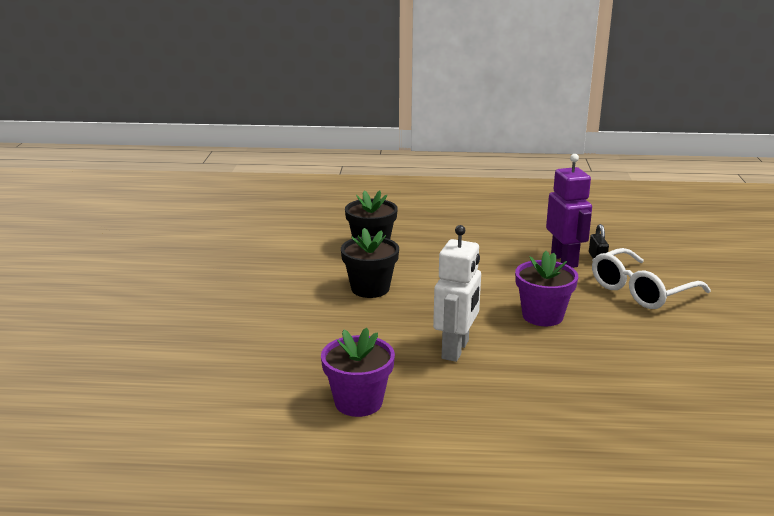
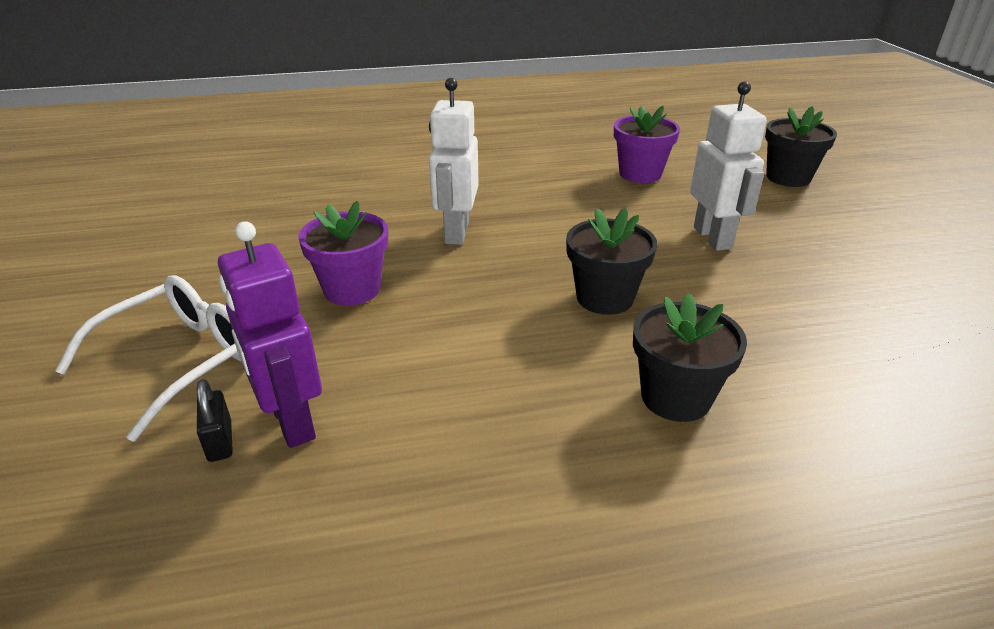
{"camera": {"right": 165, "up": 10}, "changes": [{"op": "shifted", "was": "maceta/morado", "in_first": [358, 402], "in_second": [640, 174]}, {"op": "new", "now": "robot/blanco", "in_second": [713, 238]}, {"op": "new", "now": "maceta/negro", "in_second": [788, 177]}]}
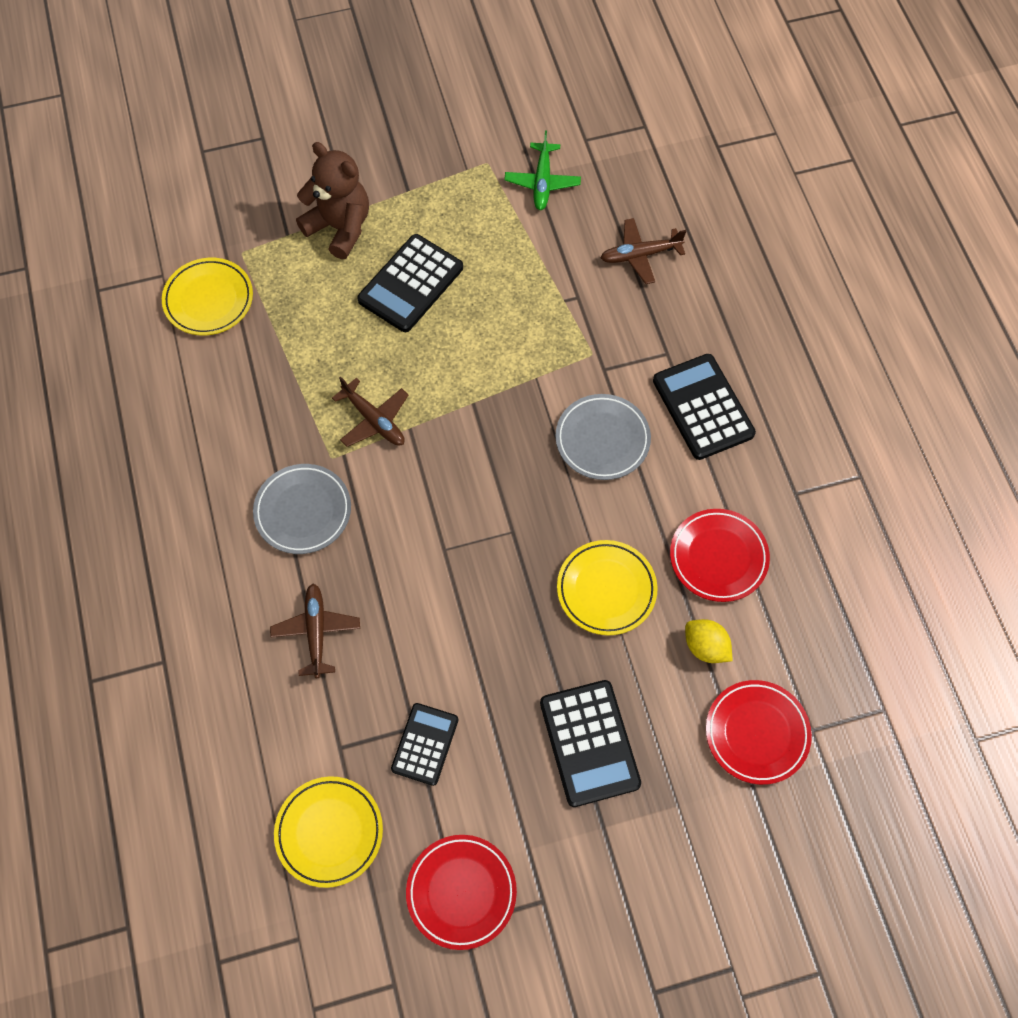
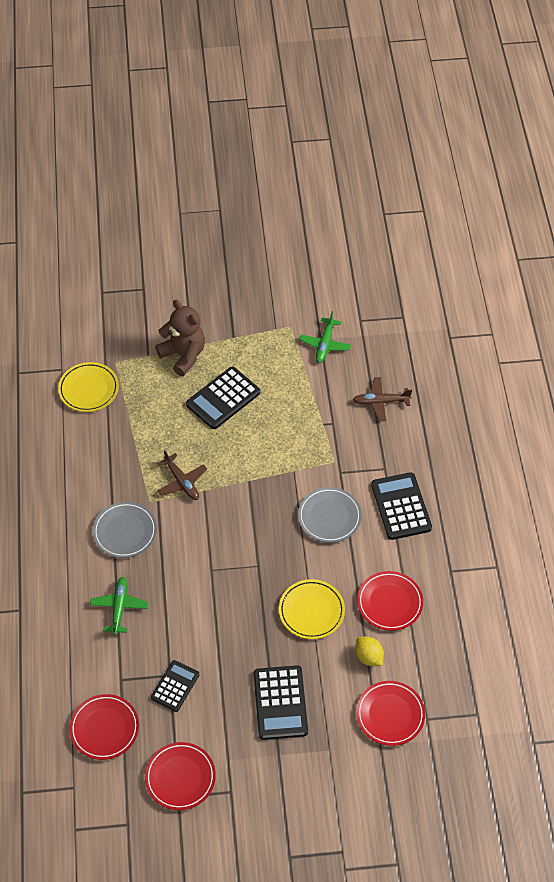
{"camera": {"right": 10, "up": -10}, "changes": [{"op": "repainted", "was": "avión/marrón", "now": "avión/verde", "in_first": [316, 632], "in_second": [119, 607]}, {"op": "repainted", "was": "plato/amarillo", "now": "plato/rojo", "in_first": [329, 832], "in_second": [104, 728]}]}
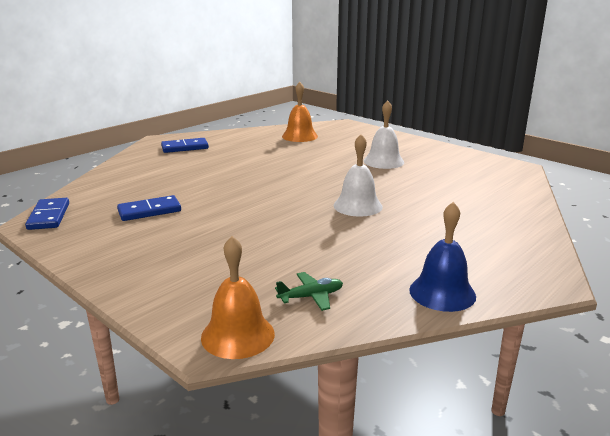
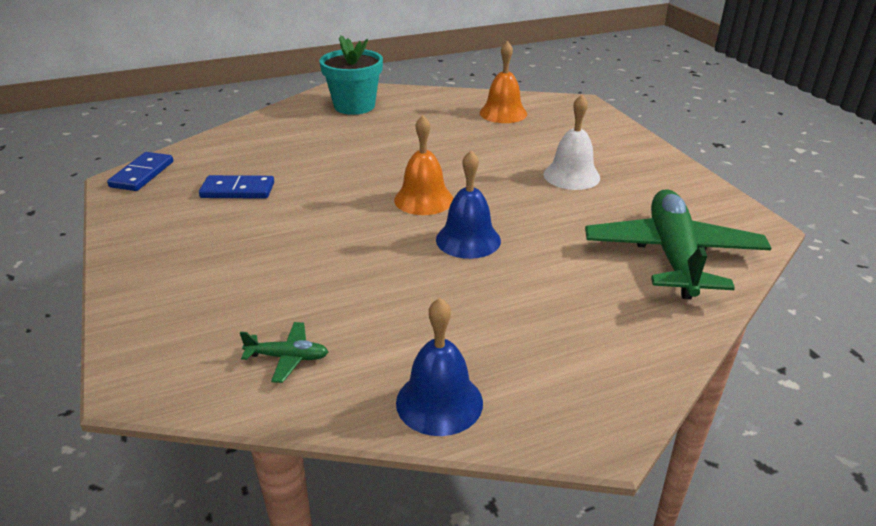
{"camera": {"right": 25, "up": 10}, "changes": [{"op": "swapped", "was": "ficha de dominó/azul", "now": "maceta/turquesa", "in_first": [185, 147], "in_second": [354, 106]}, {"op": "shifted", "was": "campana/naranja", "in_first": [238, 335], "in_second": [423, 199]}, {"op": "repainted", "was": "campana/blanco", "now": "campana/azul", "in_first": [357, 206], "in_second": [468, 240]}, {"op": "new", "now": "avión/verde", "in_second": [673, 255]}]}
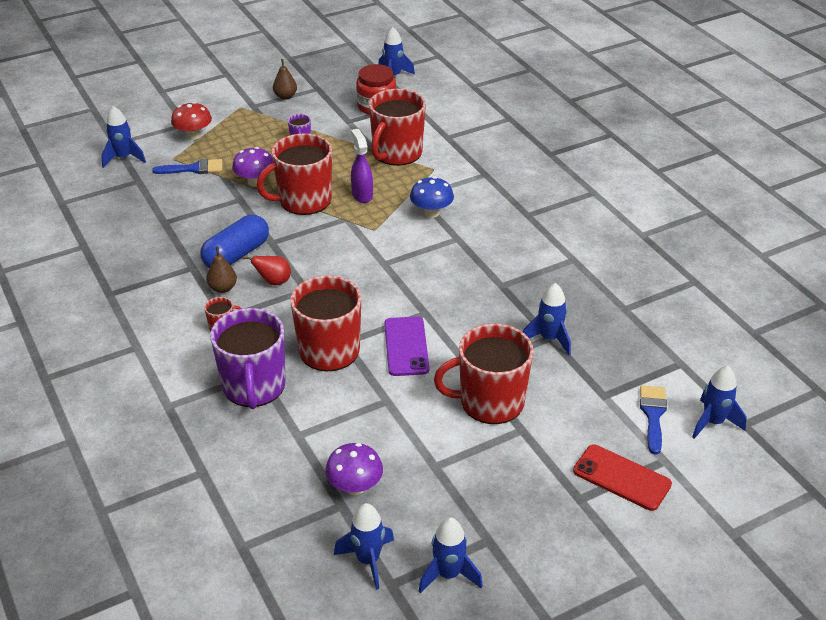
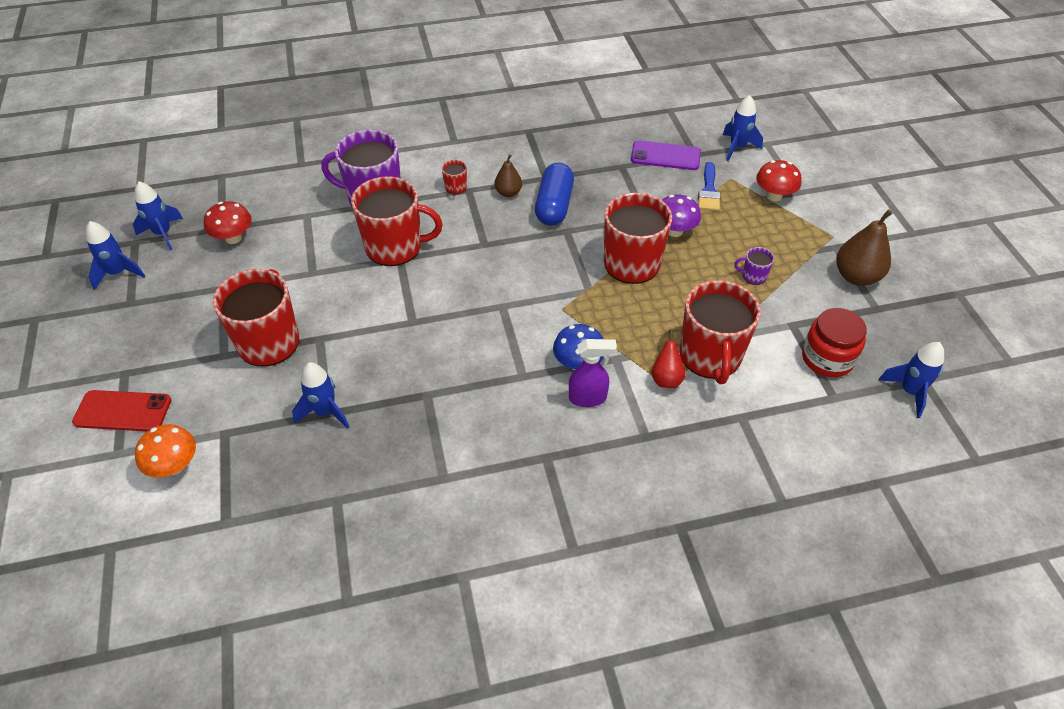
{"camera": {"right": 105, "up": 10}, "changes": [{"op": "rotated", "was": "cápsula/azul", "in_first": [236, 255], "in_second": [554, 206], "clockwise": 45}, {"op": "shifted", "was": "pera/rojo", "in_first": [273, 282], "in_second": [666, 379]}, {"op": "scaled", "was": "pera/marrón", "in_first": [285, 96], "in_second": [856, 276], "ratio": 1.68}, {"op": "repainted", "was": "seta/morado", "now": "seta/rojo", "in_first": [355, 487], "in_second": [233, 238]}, {"op": "shifted", "was": "pulverizador/morado", "in_first": [362, 195], "in_second": [588, 398]}, {"op": "rotated", "was": "taza/rojo", "in_first": [396, 153], "in_second": [710, 357], "clockwise": -135}, {"op": "shifted", "was": "móvil/morado", "in_first": [406, 346], "in_second": [665, 156]}, {"op": "rotated", "was": "móvil/rojo", "in_first": [621, 477], "in_second": [123, 411], "clockwise": 45}, {"op": "swapped", "was": "pincel/azul", "now": "seta/naranja", "in_first": [653, 415], "in_second": [174, 466]}, {"op": "gone", "was": "cohete/azul", "in_first": [713, 422]}]}
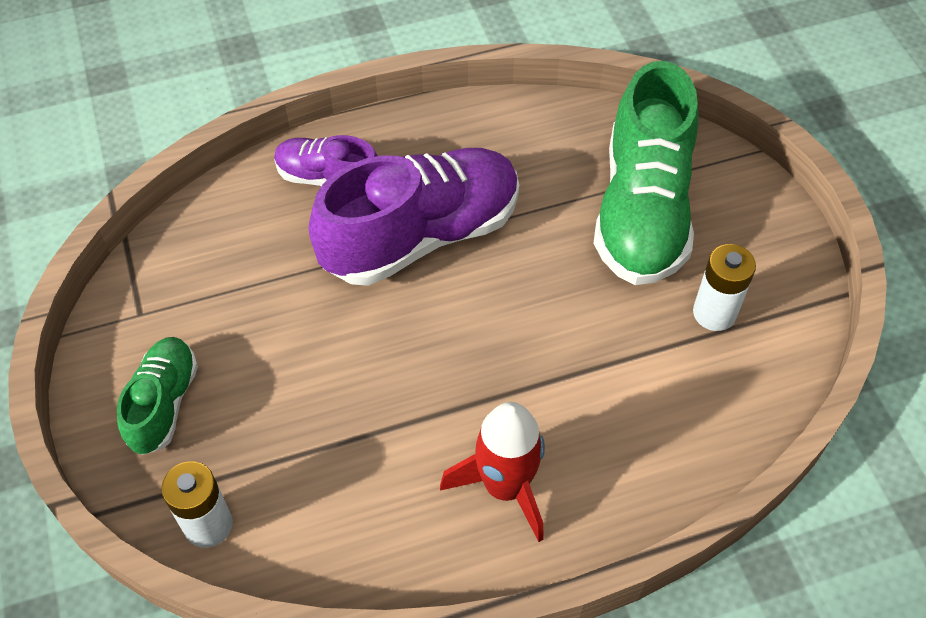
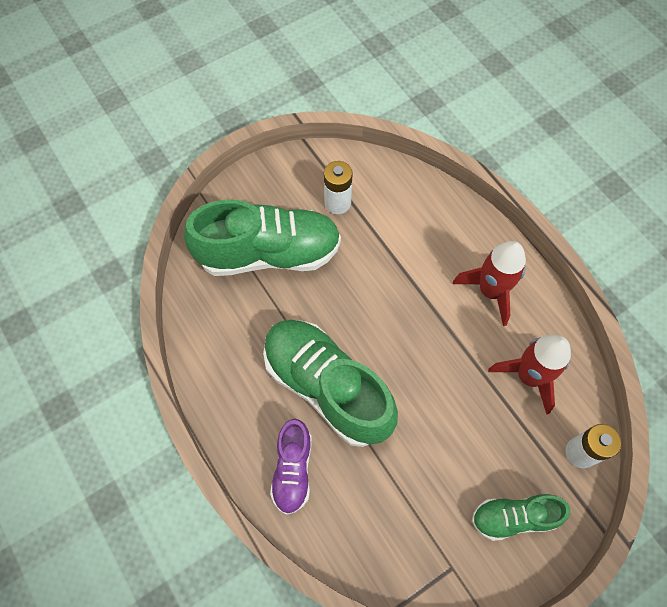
{"camera": {"right": -105, "up": 10}, "changes": [{"op": "repainted", "was": "zapato/morado", "now": "zapato/verde", "in_first": [421, 236], "in_second": [327, 387]}, {"op": "new", "now": "cohete/rojo", "in_second": [529, 376]}]}
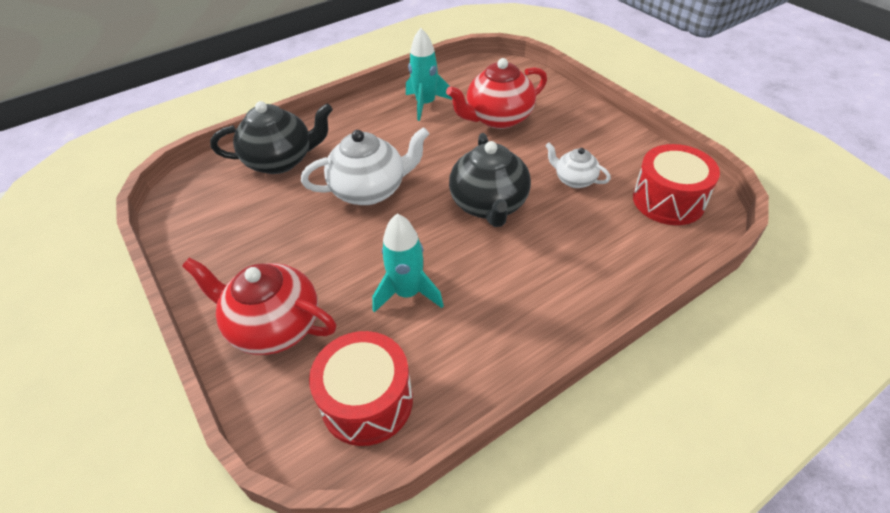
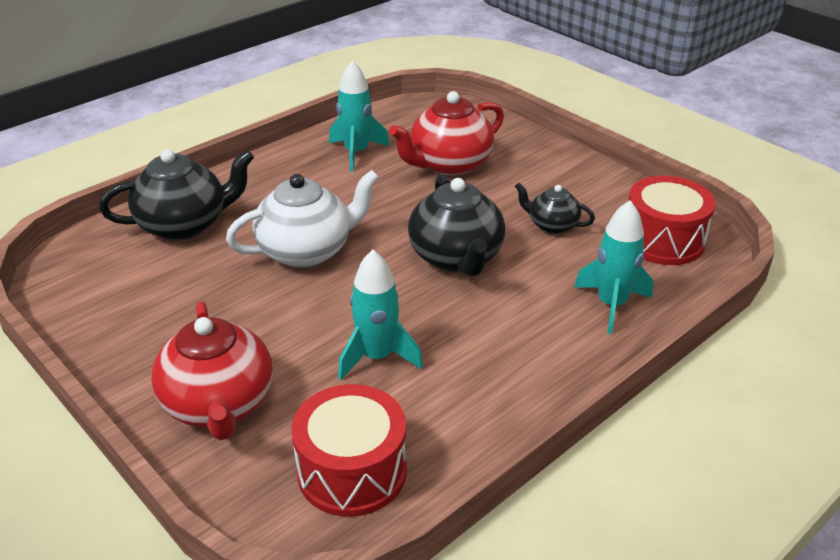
{"camera": {"right": -10, "up": -10}, "changes": [{"op": "rotated", "was": "tetera/rojo", "in_first": [274, 326], "in_second": [219, 405], "clockwise": -120}, {"op": "repainted", "was": "tetera/blanco", "now": "tetera/negro", "in_first": [574, 180], "in_second": [552, 225]}, {"op": "new", "now": "cohete/turquesa", "in_second": [611, 305]}]}
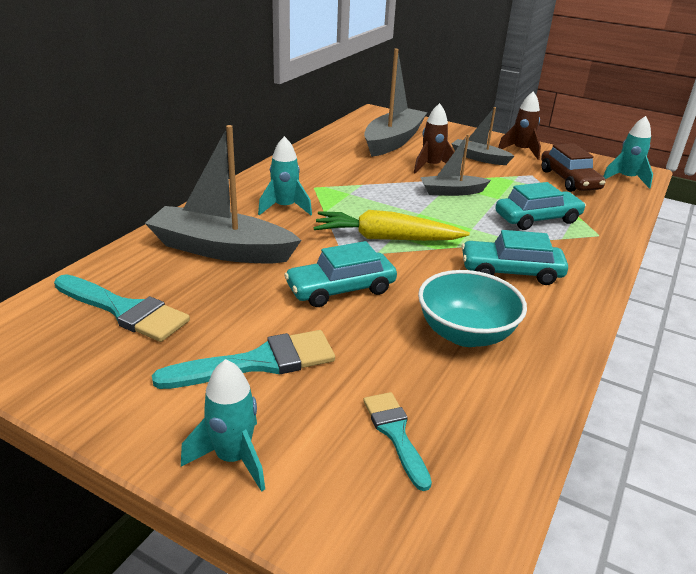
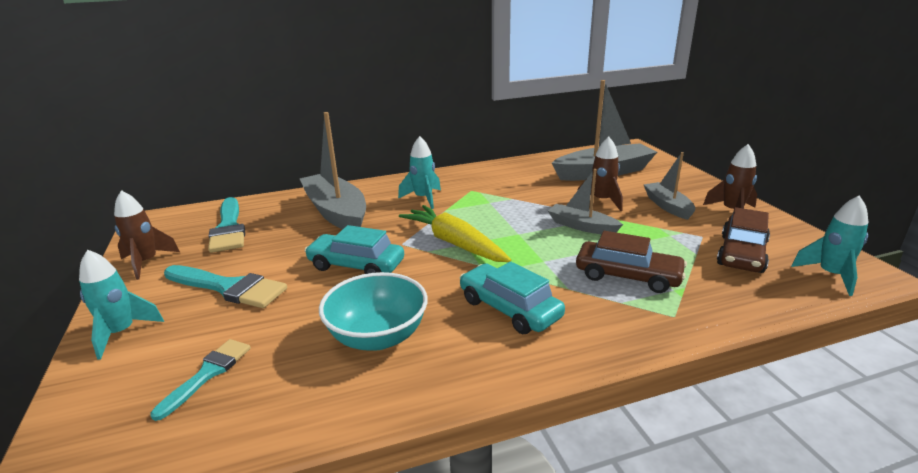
{"camera": {"right": 45, "up": -5}, "changes": [{"op": "repainted", "was": "coche/turquesa", "now": "coche/marrón", "in_first": [537, 219], "in_second": [627, 276]}, {"op": "new", "now": "cohete/marrón", "in_second": [147, 262]}]}
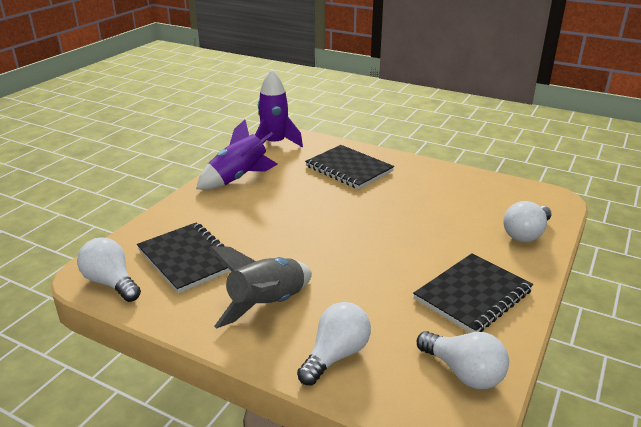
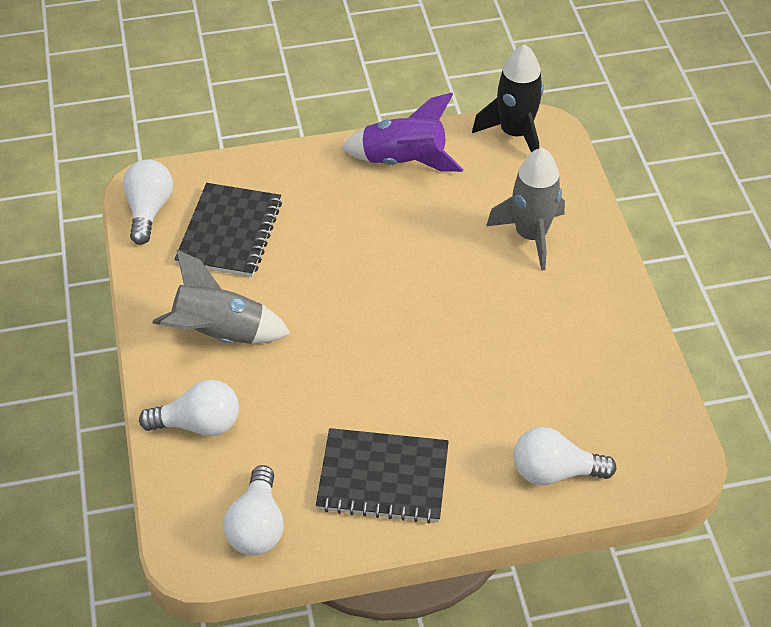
{"camera": {"right": 50, "up": 20}, "changes": [{"op": "repainted", "was": "cohete/morado", "now": "cohete/negro", "in_first": [274, 144], "in_second": [515, 133]}, {"op": "swapped", "was": "cuaderno/negro", "now": "cohete/gris", "in_first": [349, 169], "in_second": [530, 235]}]}
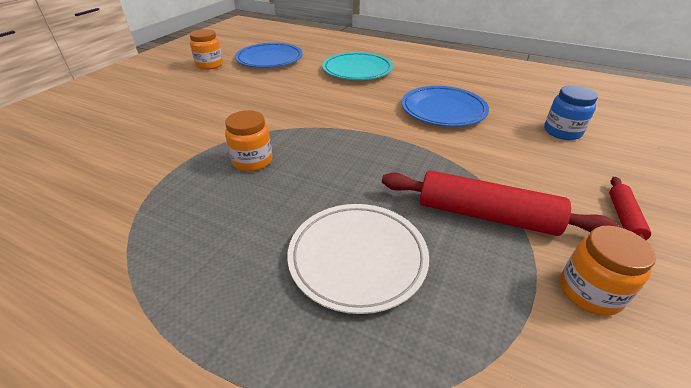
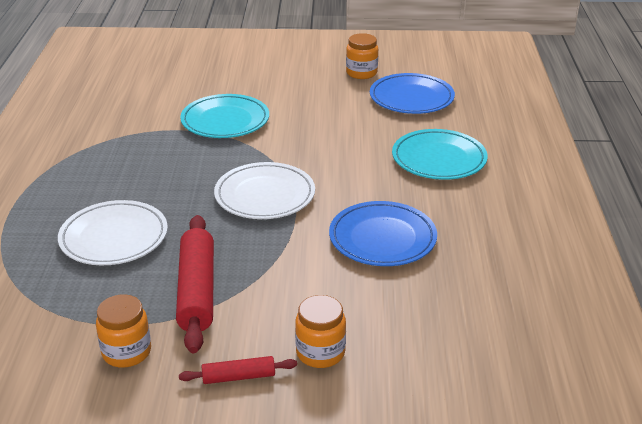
{"camera": {"right": 65, "up": -5}, "changes": [{"op": "shifted", "was": "tarro/naranja", "in_first": [252, 161], "in_second": [320, 352]}, {"op": "gone", "was": "tarro/azul", "in_first": [562, 132]}, {"op": "new", "now": "plato/turquesa", "in_second": [225, 121]}, {"op": "new", "now": "plato/blanco", "in_second": [265, 195]}]}
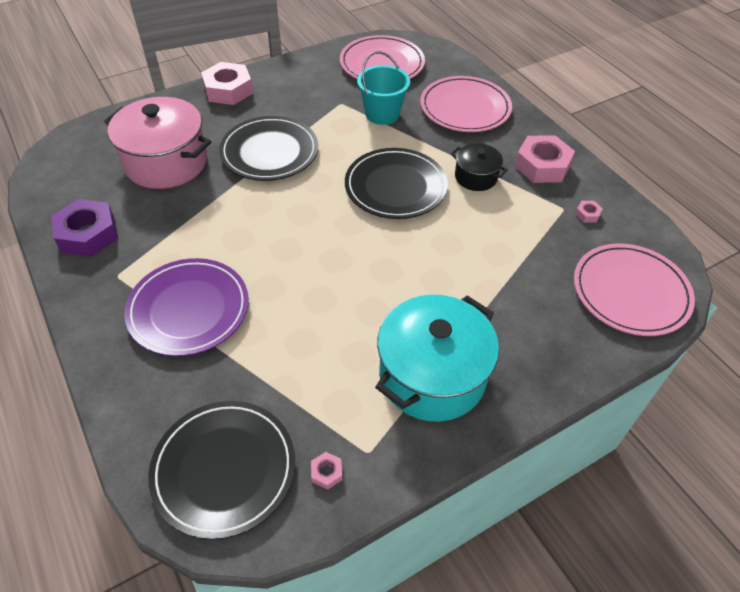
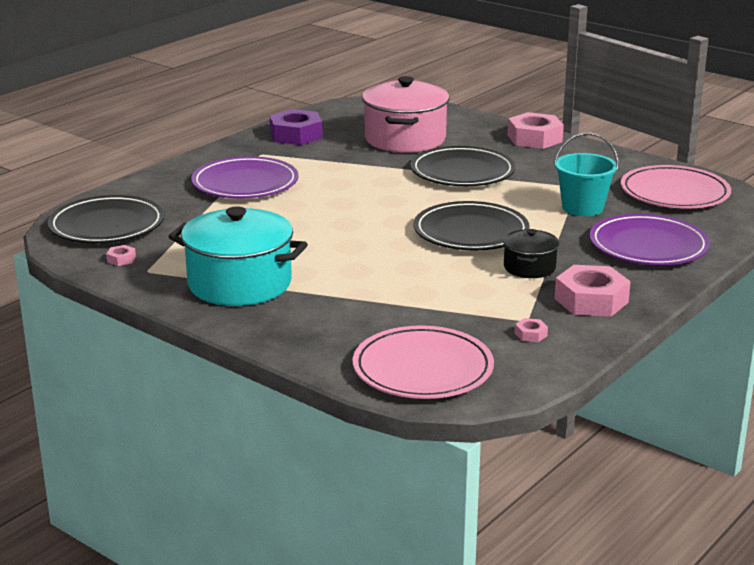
{"camera": {"right": 70, "up": -25}, "changes": [{"op": "repainted", "was": "plato/rosa", "now": "plato/morado", "in_first": [465, 108], "in_second": [648, 246]}]}
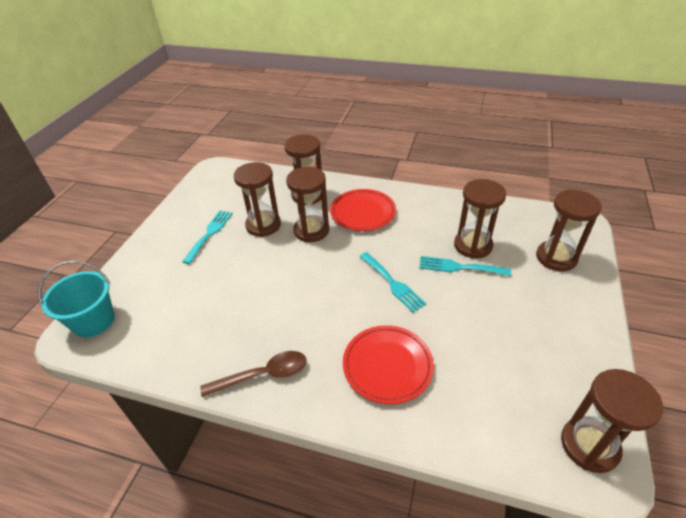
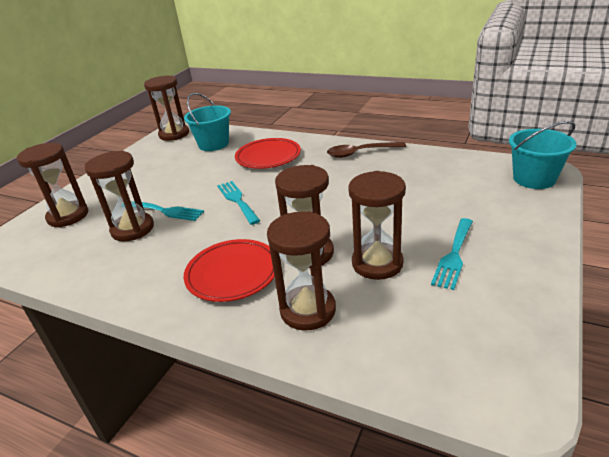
{"camera": {"right": -170, "up": -10}, "changes": [{"op": "new", "now": "balde/turquesa", "in_second": [213, 144]}]}
